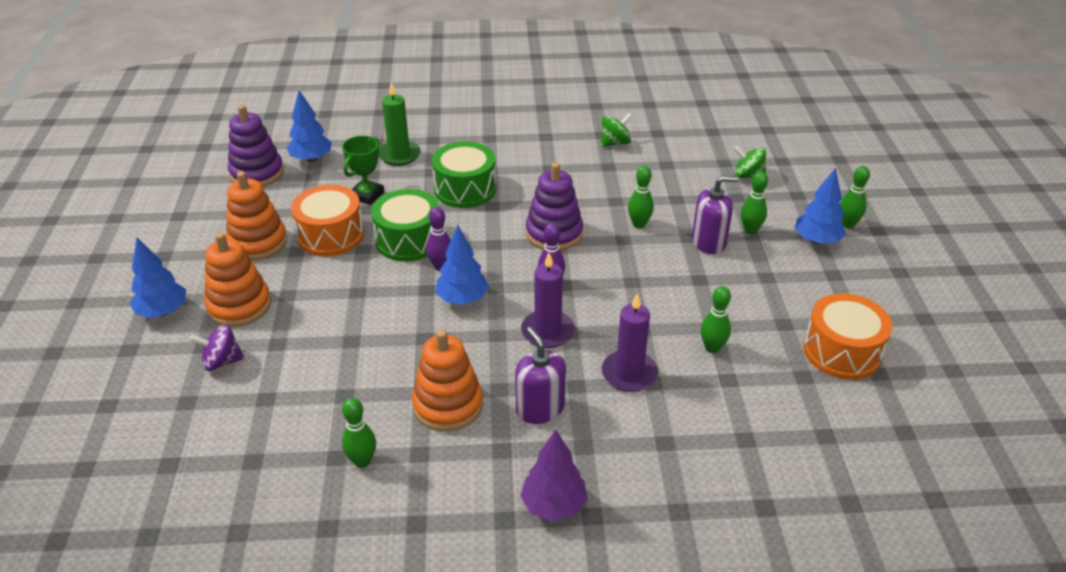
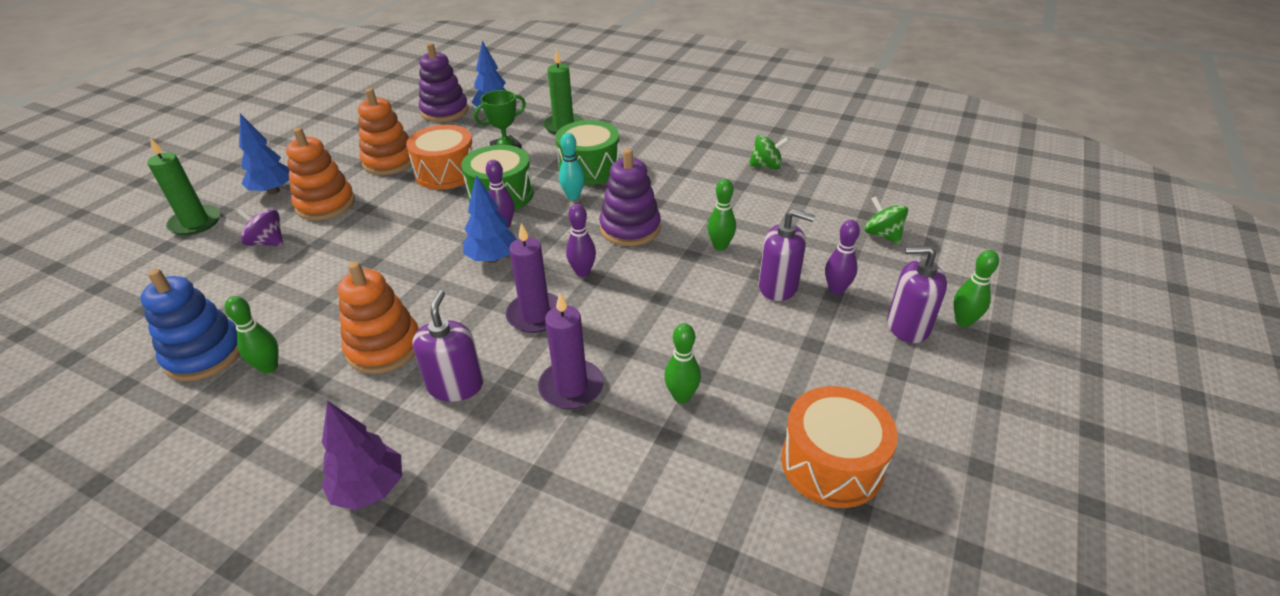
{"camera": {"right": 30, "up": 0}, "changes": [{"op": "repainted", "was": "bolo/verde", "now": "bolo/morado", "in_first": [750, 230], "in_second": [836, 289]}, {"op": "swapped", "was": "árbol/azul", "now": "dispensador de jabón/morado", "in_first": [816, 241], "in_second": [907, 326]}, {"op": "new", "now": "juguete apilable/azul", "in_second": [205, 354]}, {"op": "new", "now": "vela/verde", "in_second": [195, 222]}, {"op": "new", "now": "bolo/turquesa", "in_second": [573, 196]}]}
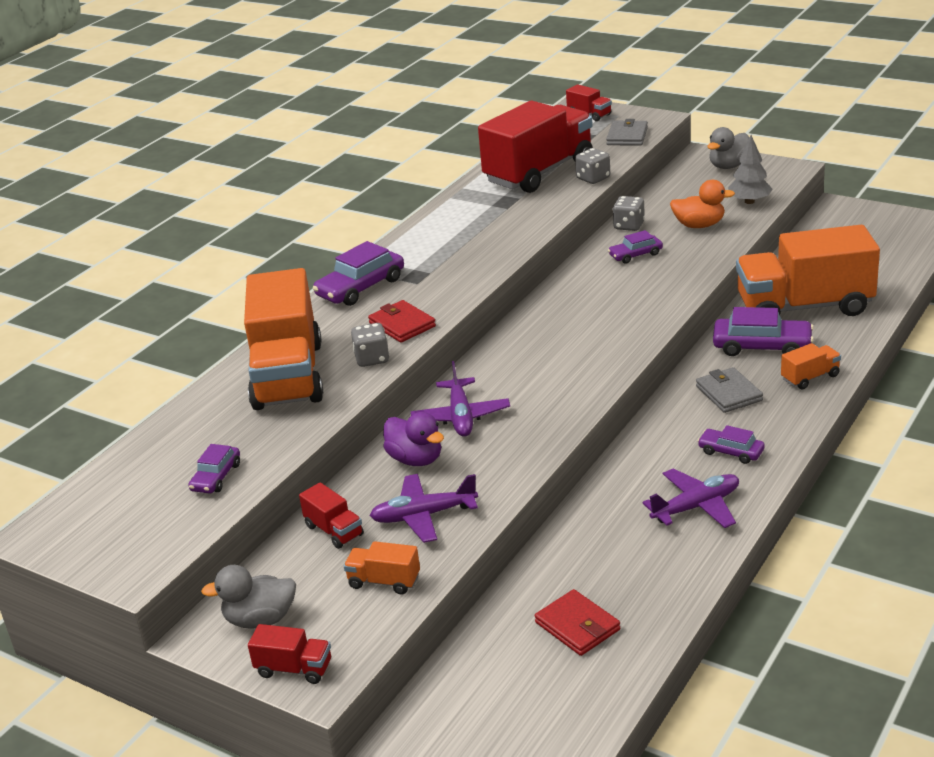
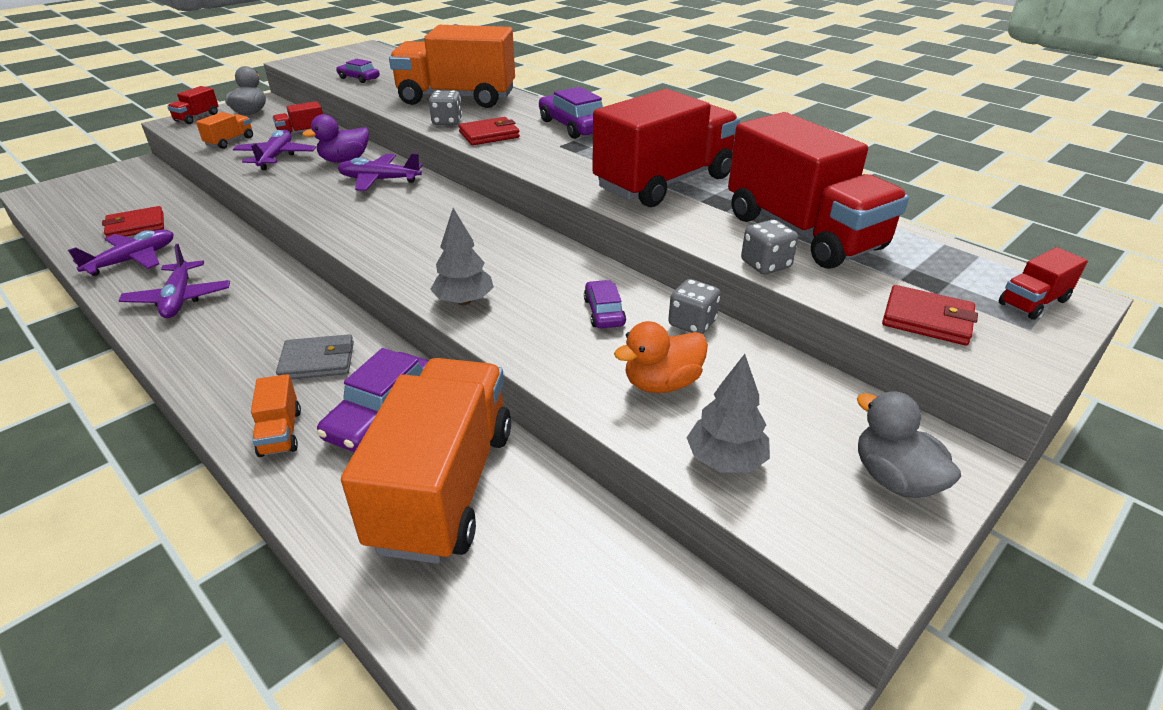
{"camera": {"right": 100, "up": 5}, "changes": [{"op": "repainted", "was": "cartera/gris", "now": "cartera/rojo", "in_first": [627, 136], "in_second": [927, 319]}, {"op": "rotated", "was": "pato/naranja", "in_first": [699, 225], "in_second": [661, 383], "clockwise": 45}, {"op": "gone", "was": "coche/morado", "in_first": [731, 452]}, {"op": "new", "now": "avión/morado", "in_second": [133, 260]}, {"op": "new", "now": "árbol/gris", "in_second": [464, 301]}, {"op": "new", "now": "camión/rojo", "in_second": [664, 183]}]}
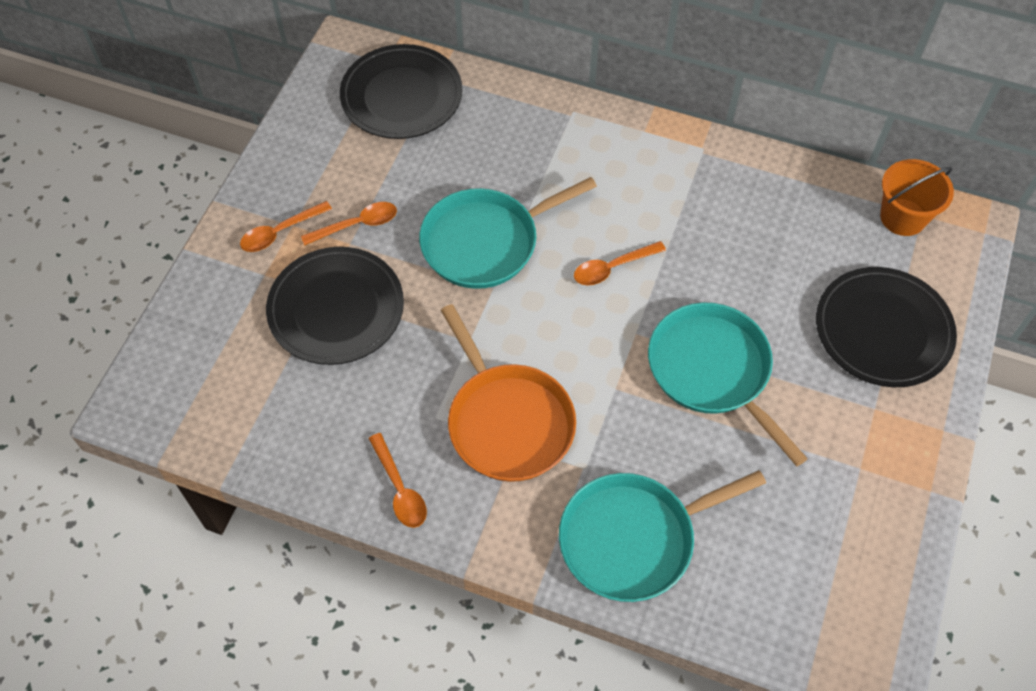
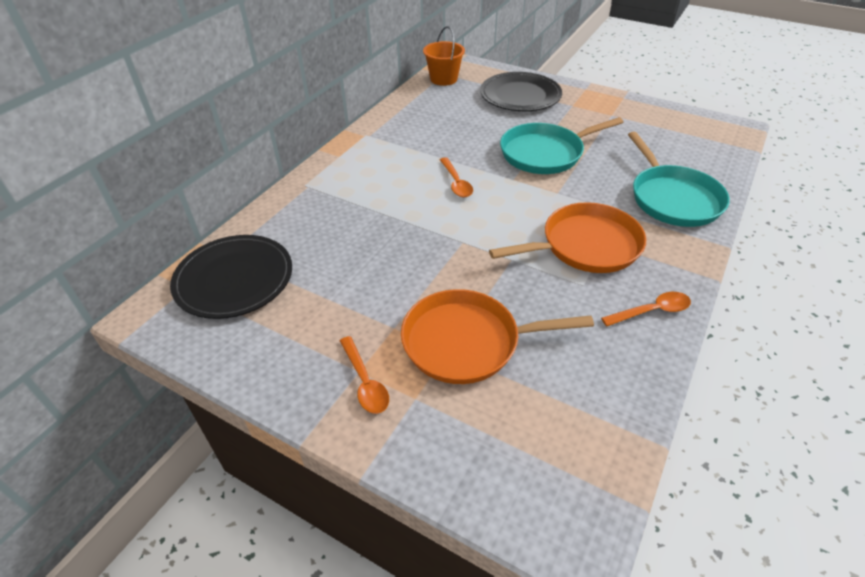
{"camera": {"right": -80, "up": -15}, "changes": [{"op": "swapped", "was": "plato/negro", "now": "sartén/naranja", "in_first": [336, 308], "in_second": [467, 342]}, {"op": "gone", "was": "cuchara/naranja", "in_first": [357, 225]}, {"op": "gone", "was": "sartén/turquesa", "in_first": [485, 242]}]}
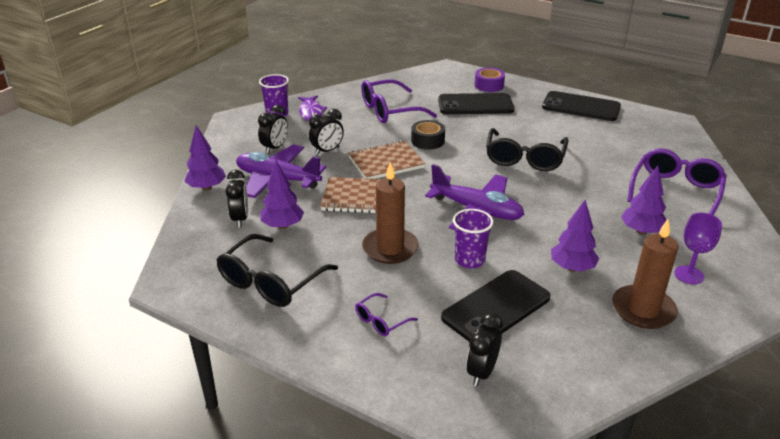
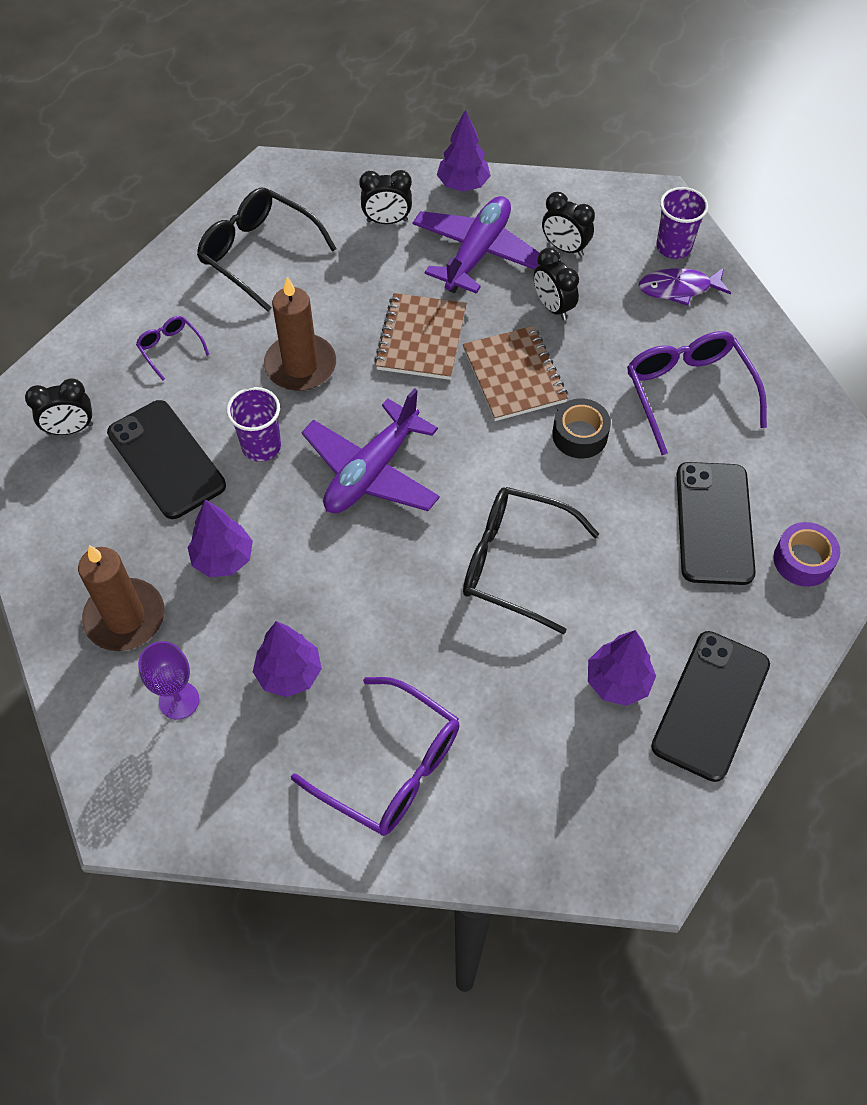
{"camera": {"right": 95, "up": 25}, "changes": [{"op": "shifted", "was": "árbol/morado", "in_first": [283, 226], "in_second": [617, 682]}, {"op": "rotated", "was": "despertador/negro", "in_first": [482, 372], "in_second": [70, 429], "clockwise": 135}]}
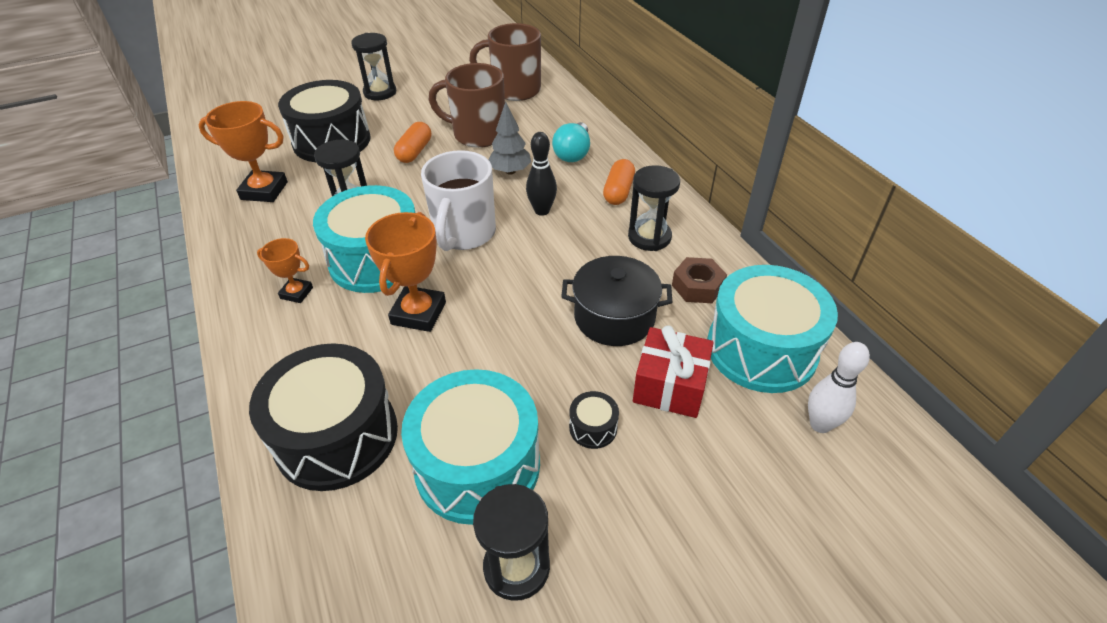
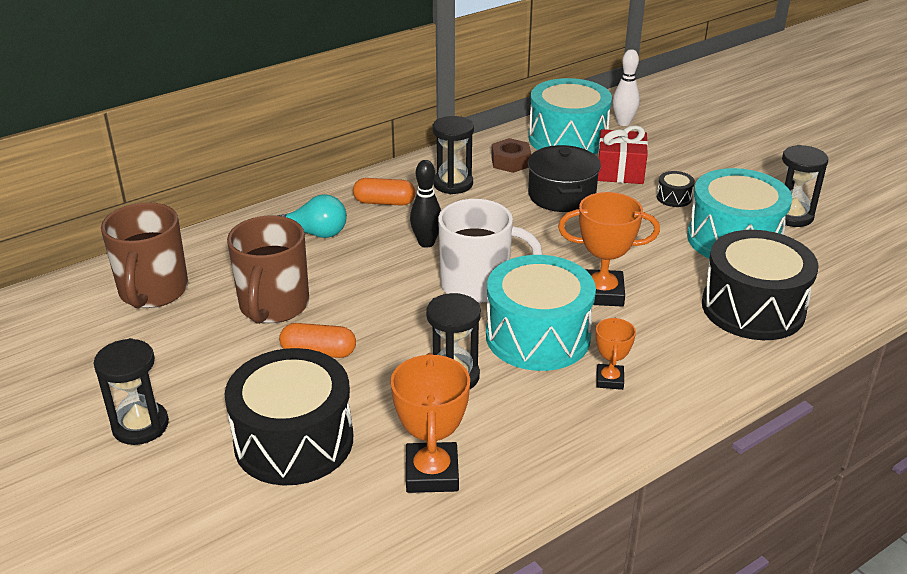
{"camera": {"right": -100, "up": -10}, "changes": [{"op": "gone", "was": "árbol/gris", "in_first": [510, 171]}]}
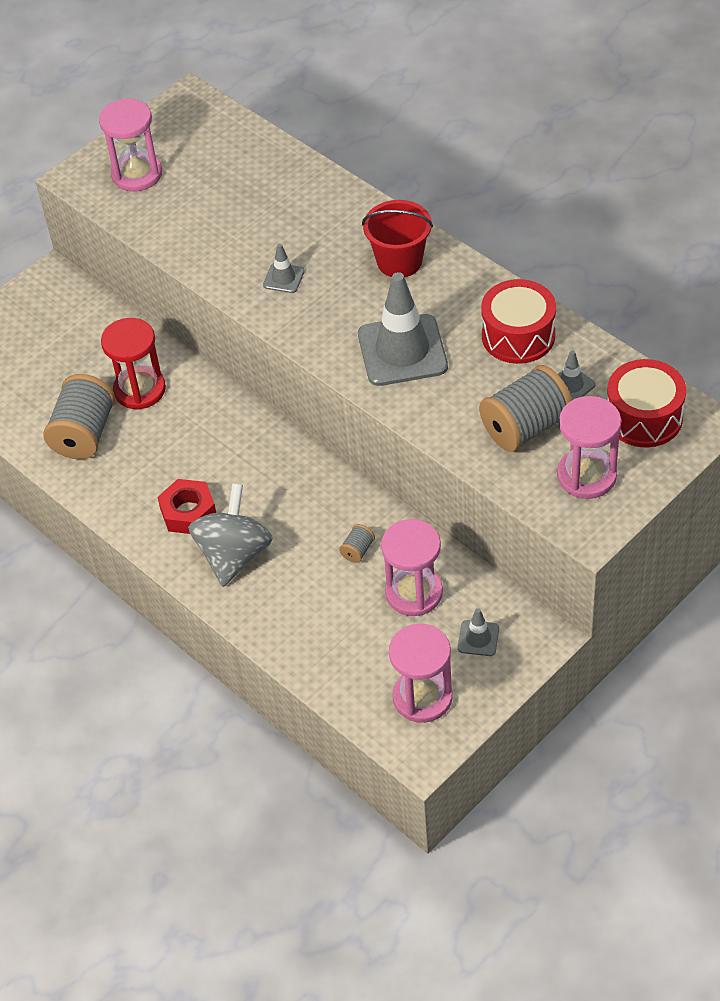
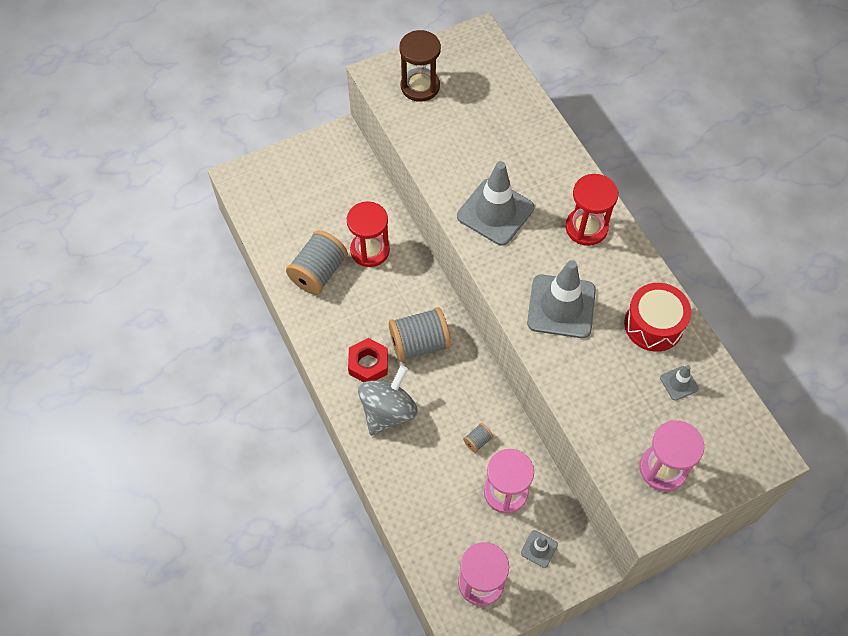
{"camera": {"right": 15, "up": 10}, "changes": [{"op": "repainted", "was": "reloj de arena/rosa", "now": "reloj de arena/marrón", "in_first": [137, 174], "in_second": [420, 86]}, {"op": "scaled", "was": "cono de tráfico/gris", "in_first": [283, 278], "in_second": [495, 212], "ratio": 2.2}, {"op": "swapped", "was": "balde/rojo", "now": "reloj de arena/rojo", "in_first": [399, 261], "in_second": [586, 228]}, {"op": "shifted", "was": "carrete/gris", "in_first": [525, 427], "in_second": [419, 343]}, {"op": "gone", "was": "tambor/rojo", "in_first": [644, 417]}]}
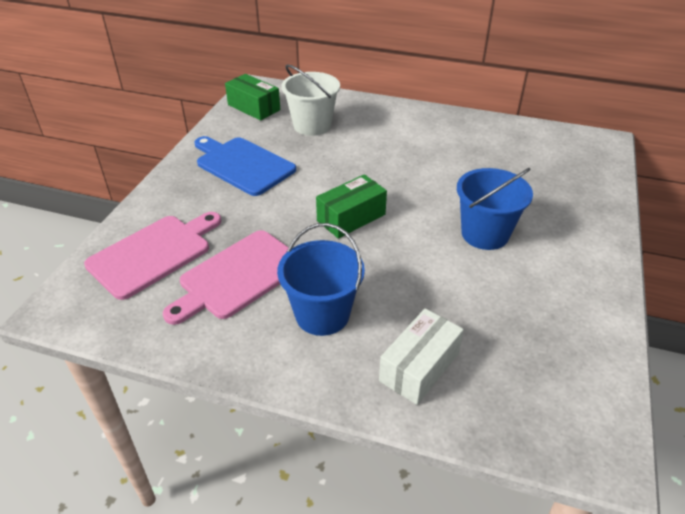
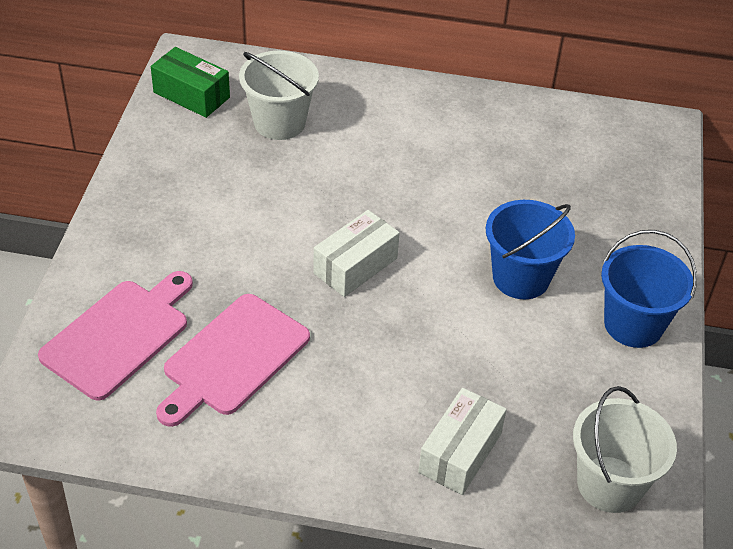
{"camera": {"right": -10, "up": 5}, "changes": [{"op": "gone", "was": "tabla de cortar/azul", "in_first": [243, 165]}, {"op": "shifted", "was": "balde/azul", "in_first": [322, 314], "in_second": [633, 324]}, {"op": "repainted", "was": "caja/verde", "now": "caja/blanco", "in_first": [351, 217], "in_second": [355, 265]}, {"op": "new", "now": "balde/blanco", "in_second": [609, 484]}]}
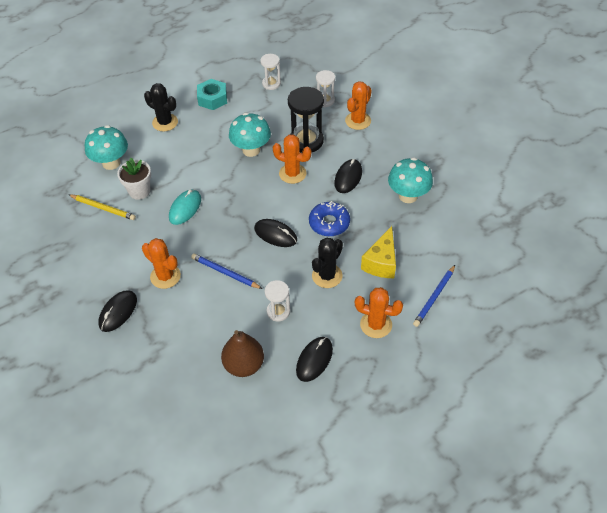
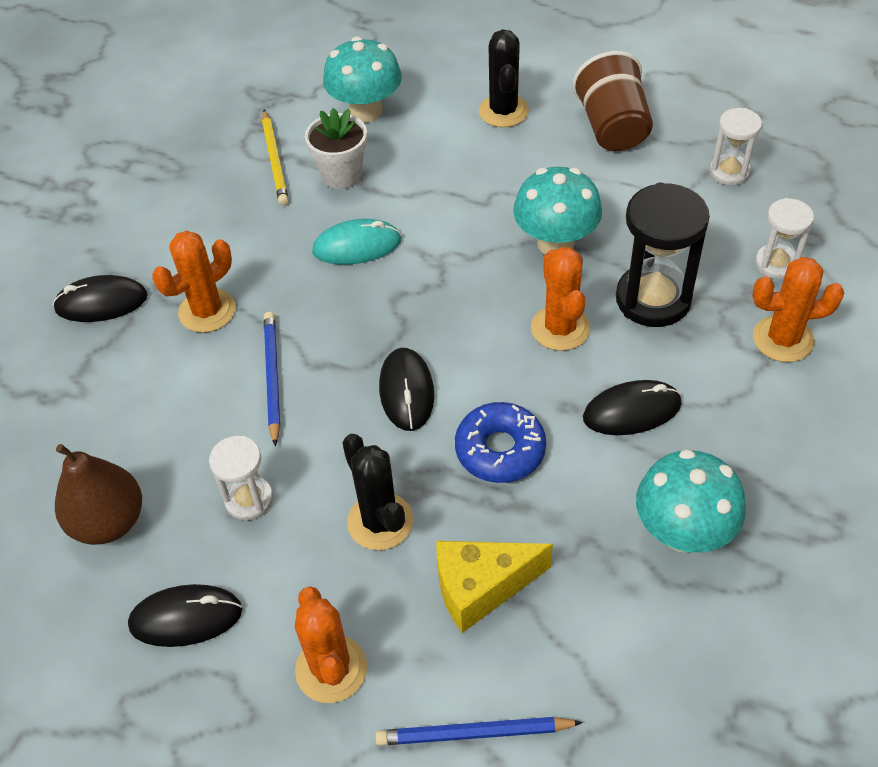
{"camera": {"right": 55, "up": 0}, "changes": [{"op": "rotated", "was": "cactus/naranja", "in_first": [165, 276], "in_second": [207, 311], "clockwise": 45}, {"op": "swapped", "was": "tuerca/turquesa", "now": "vaso/marrón", "in_first": [212, 99], "in_second": [612, 128]}, {"op": "rotated", "was": "cactus/negro", "in_first": [327, 276], "in_second": [380, 521], "clockwise": 60}]}
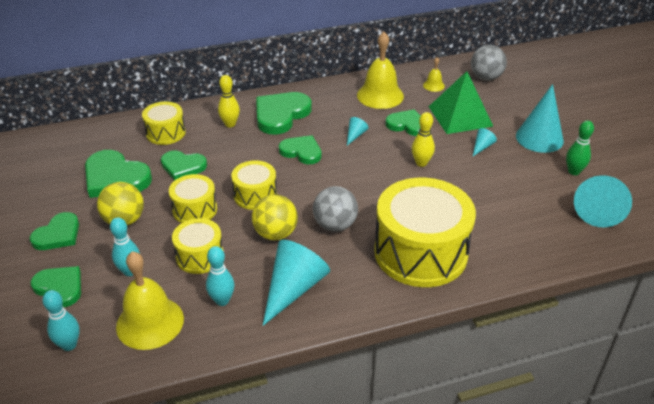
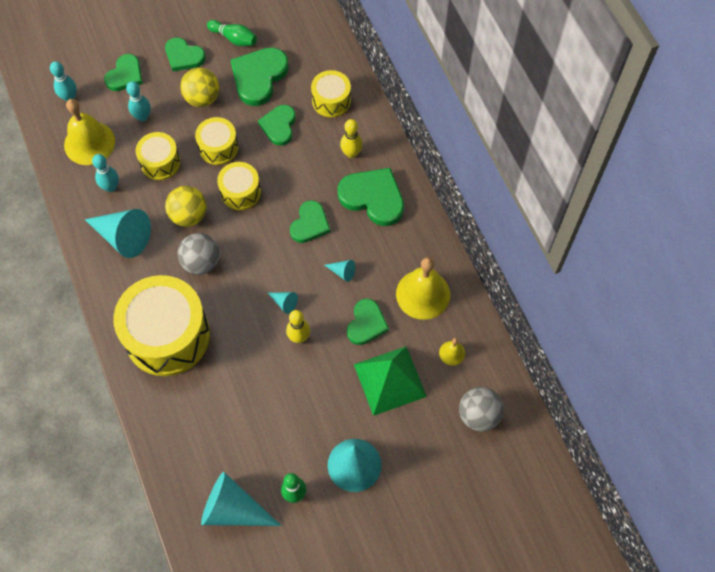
{"camera": {"right": 85, "up": 25}, "changes": [{"op": "shifted", "was": "cono/turquesa", "in_first": [482, 147], "in_second": [284, 303]}, {"op": "new", "now": "bolo/verde", "in_second": [234, 38]}]}
